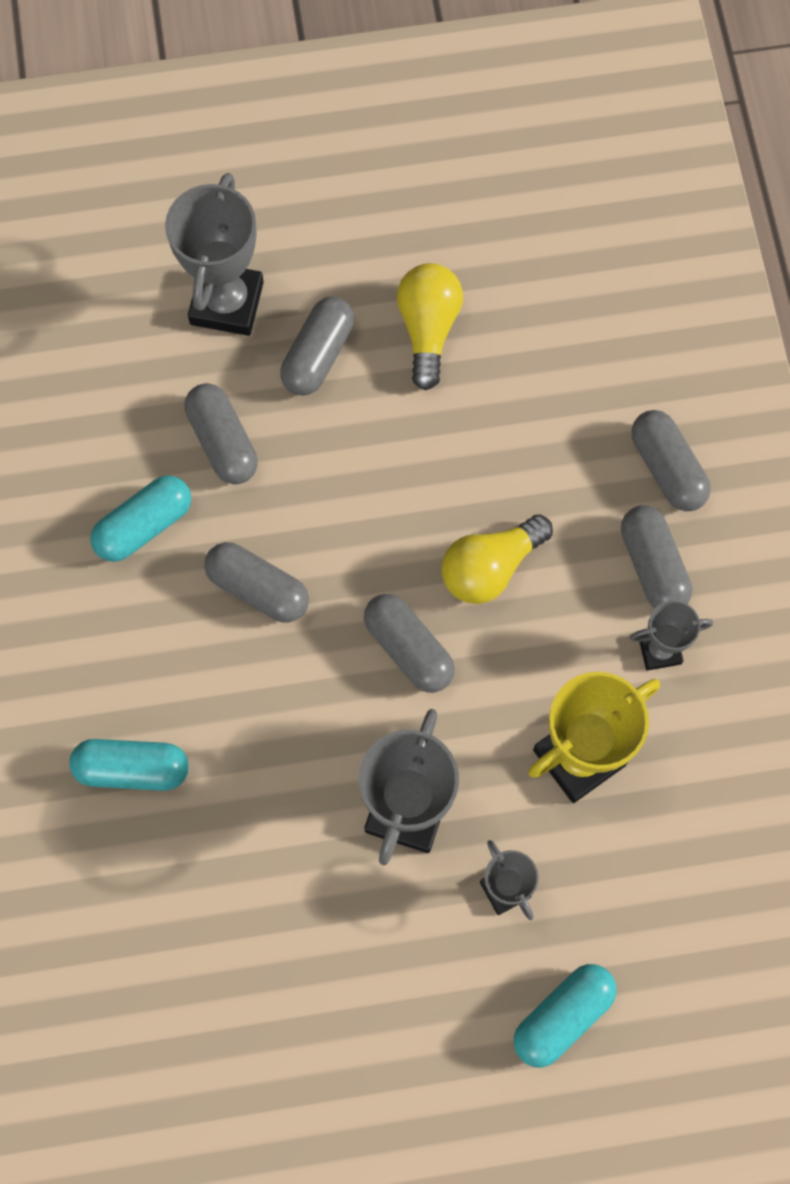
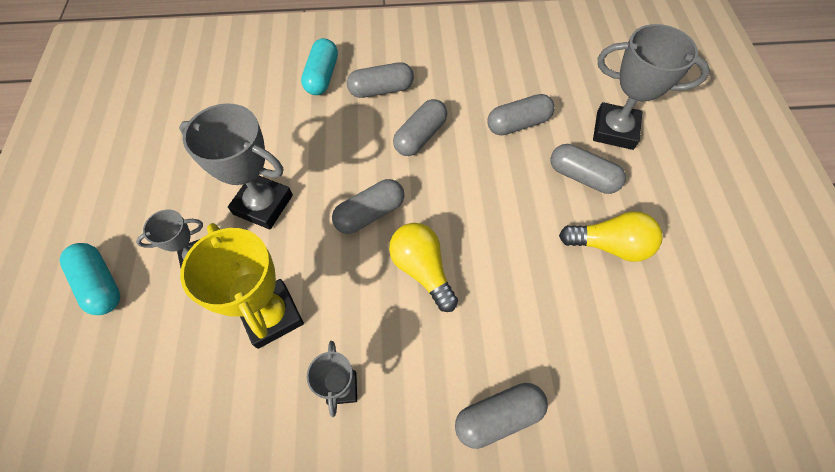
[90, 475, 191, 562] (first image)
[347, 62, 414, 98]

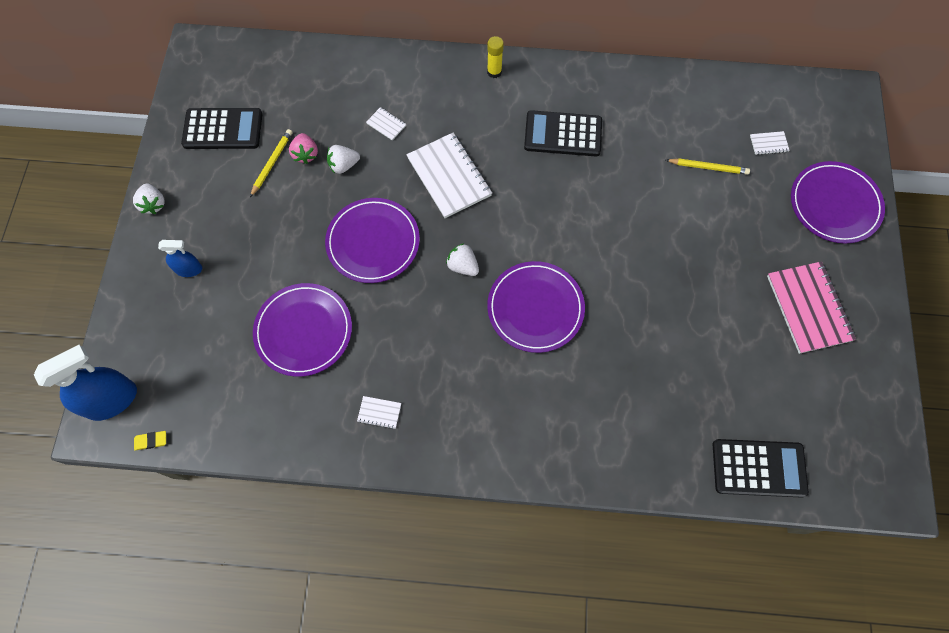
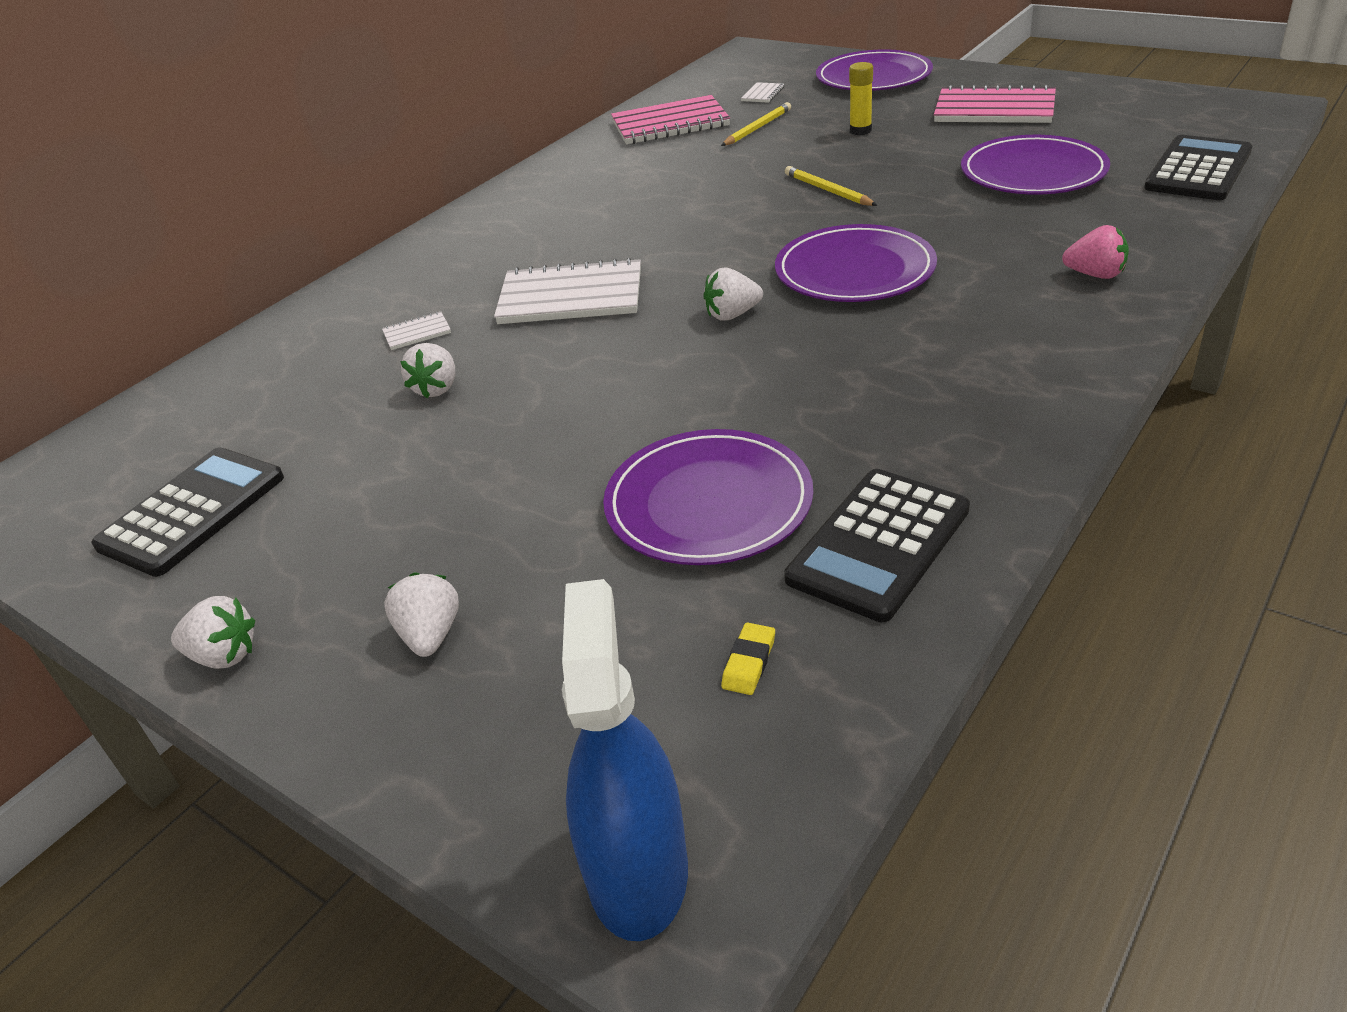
[721, 622, 775, 695]
[384, 572, 459, 657]
[785, 166, 878, 206]
[1062, 225, 1129, 279]
[961, 135, 1110, 194]
[357, 396, 401, 429] (first image)
[849, 62, 873, 135]
[784, 469, 970, 622]
[611, 95, 730, 144]

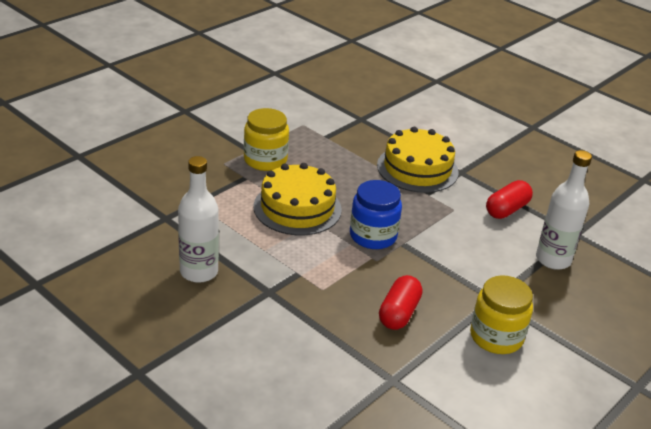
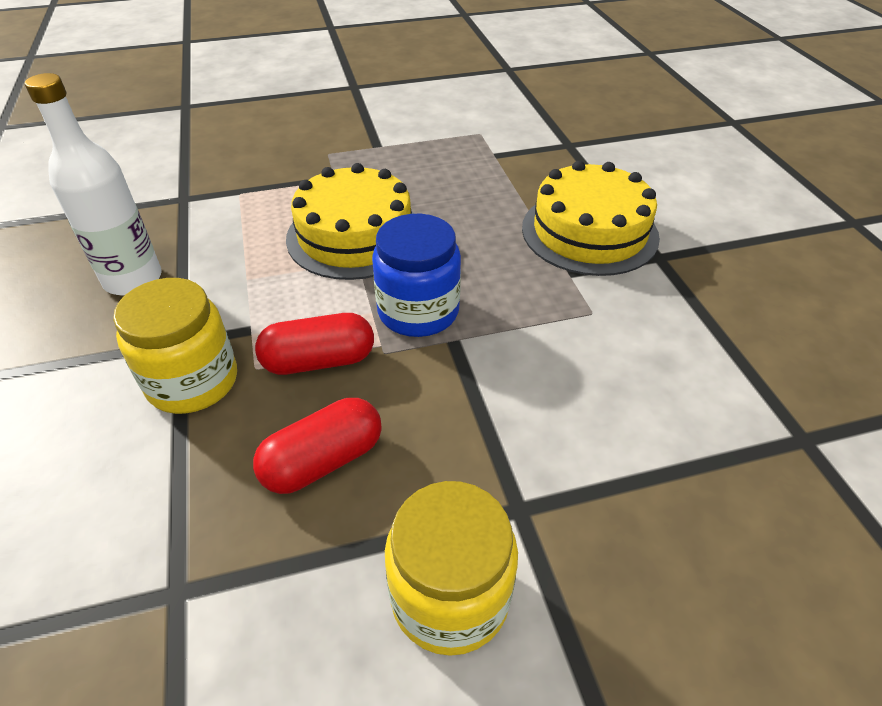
[113, 278, 237, 414]
[255, 313, 374, 375]
[536, 150, 592, 270] (first image)

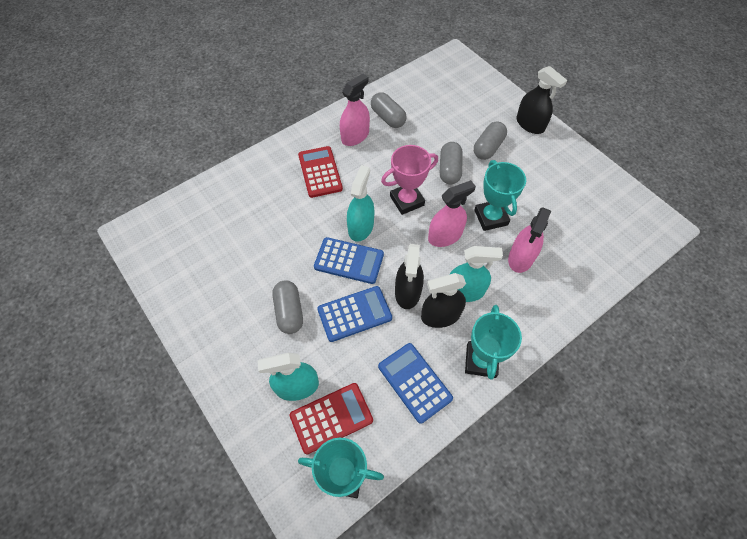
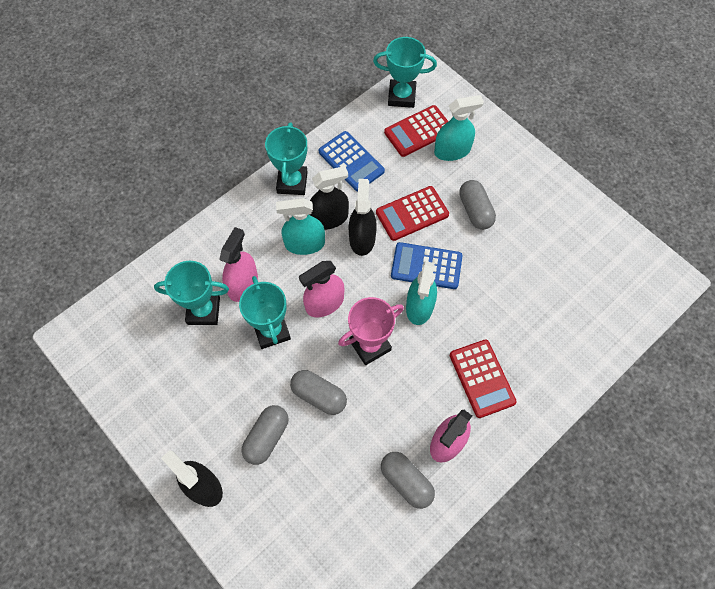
[376, 186, 449, 241]
[290, 370, 347, 415]
[154, 261, 229, 325]

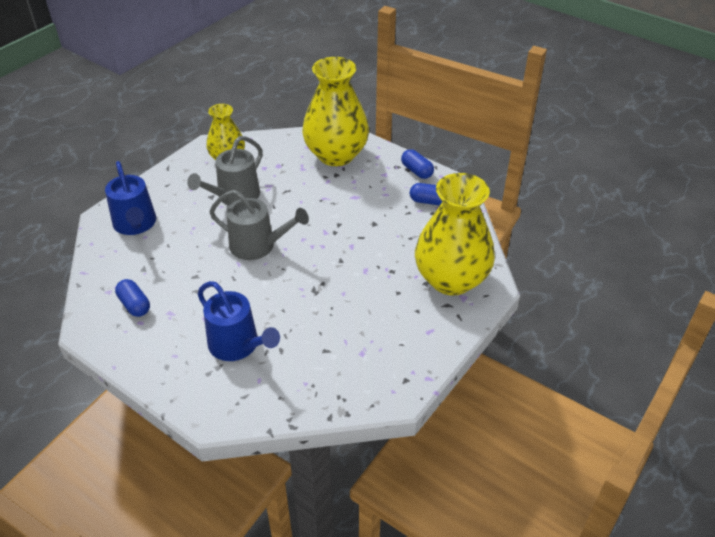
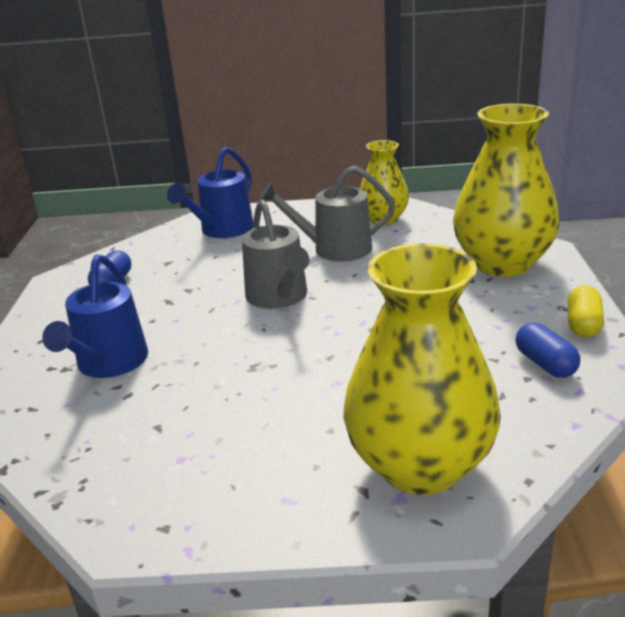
[568, 285, 604, 338]

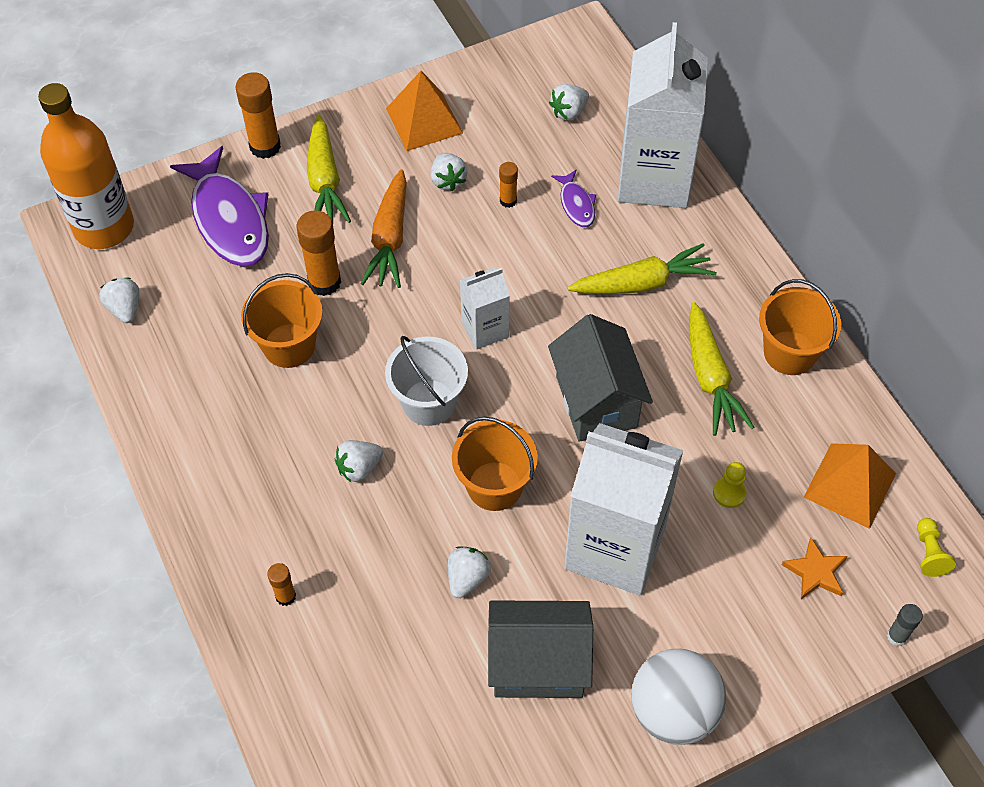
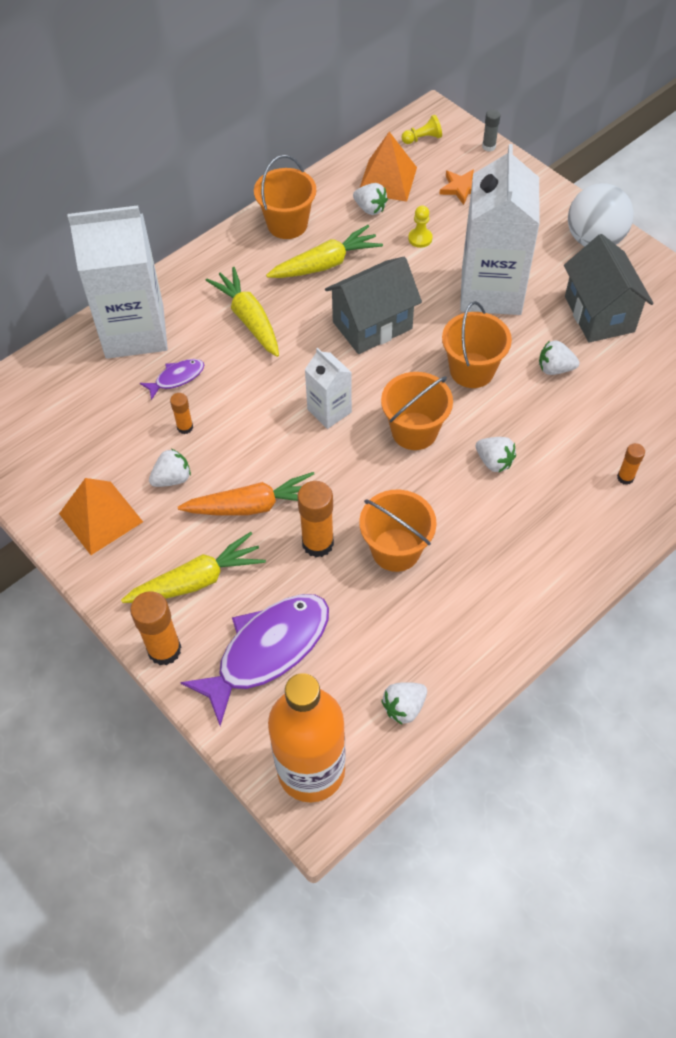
[381, 372, 453, 450]
[353, 183, 388, 215]

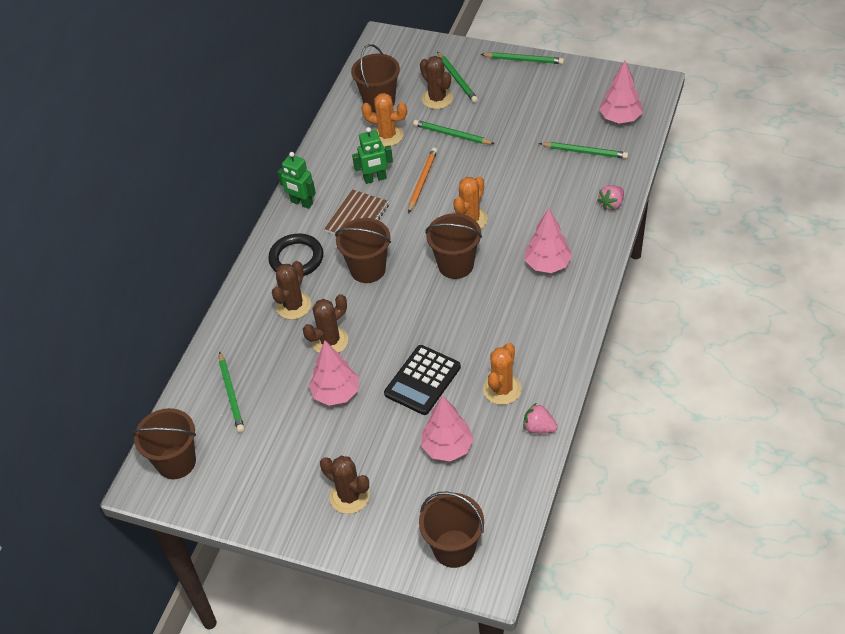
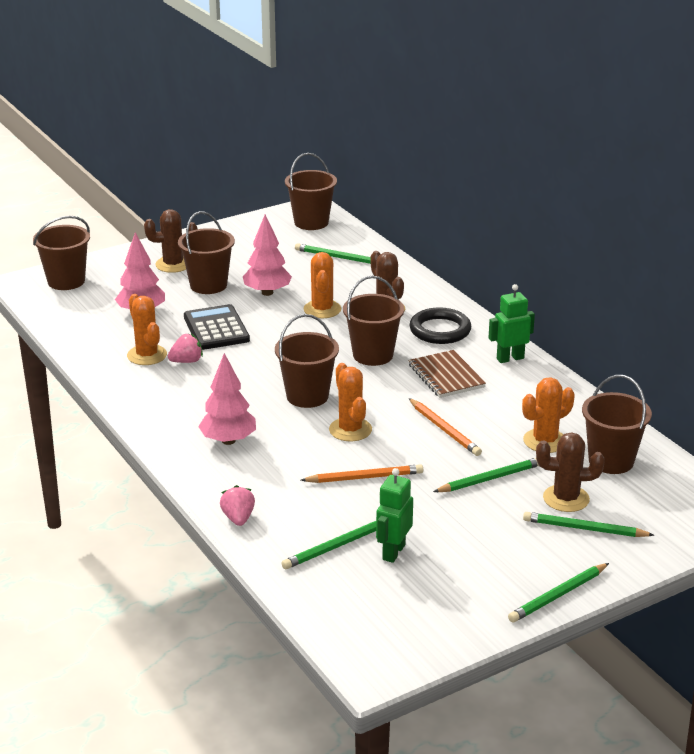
[304, 252, 341, 318]
[376, 468, 413, 563]
[168, 334, 203, 363]
[599, 61, 643, 123] (first image)
[178, 211, 235, 294]
[301, 464, 423, 483]

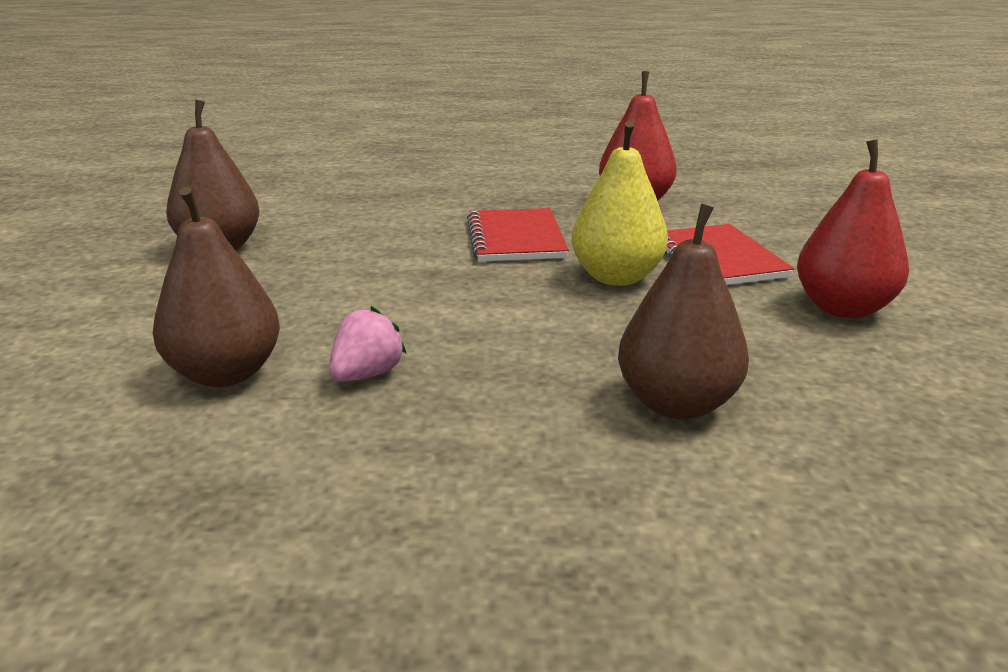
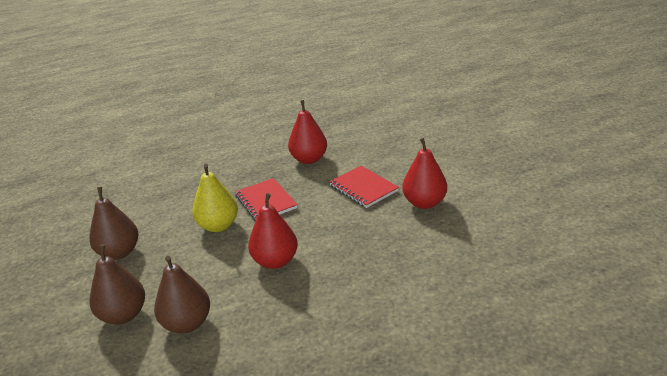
[329, 306, 407, 382] (first image)
[192, 164, 238, 232]
[89, 244, 145, 325]
[248, 193, 298, 269]

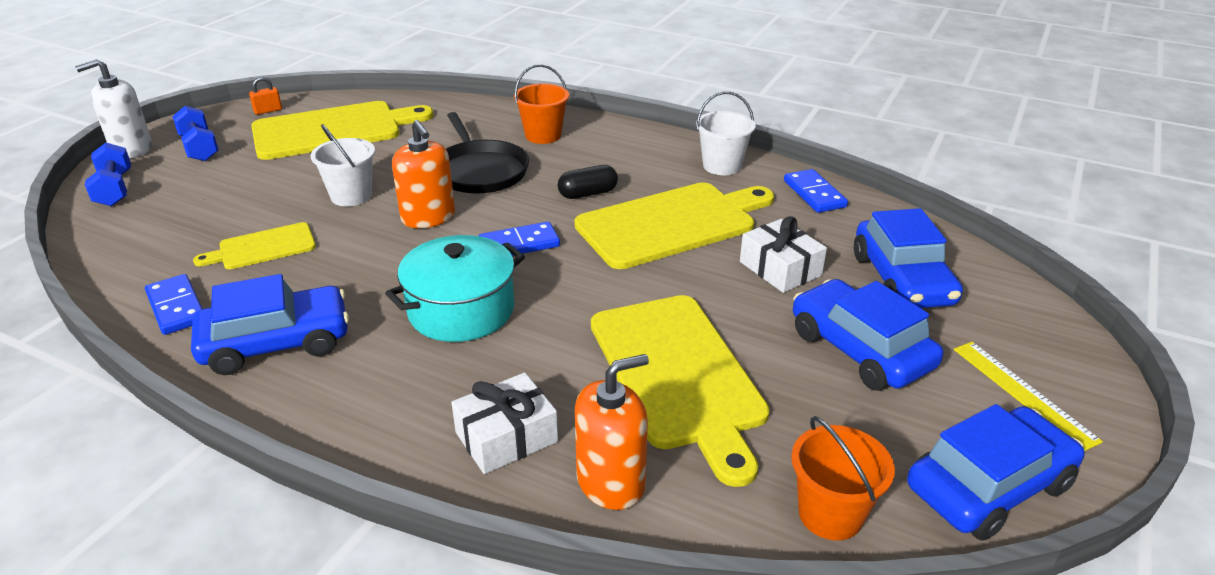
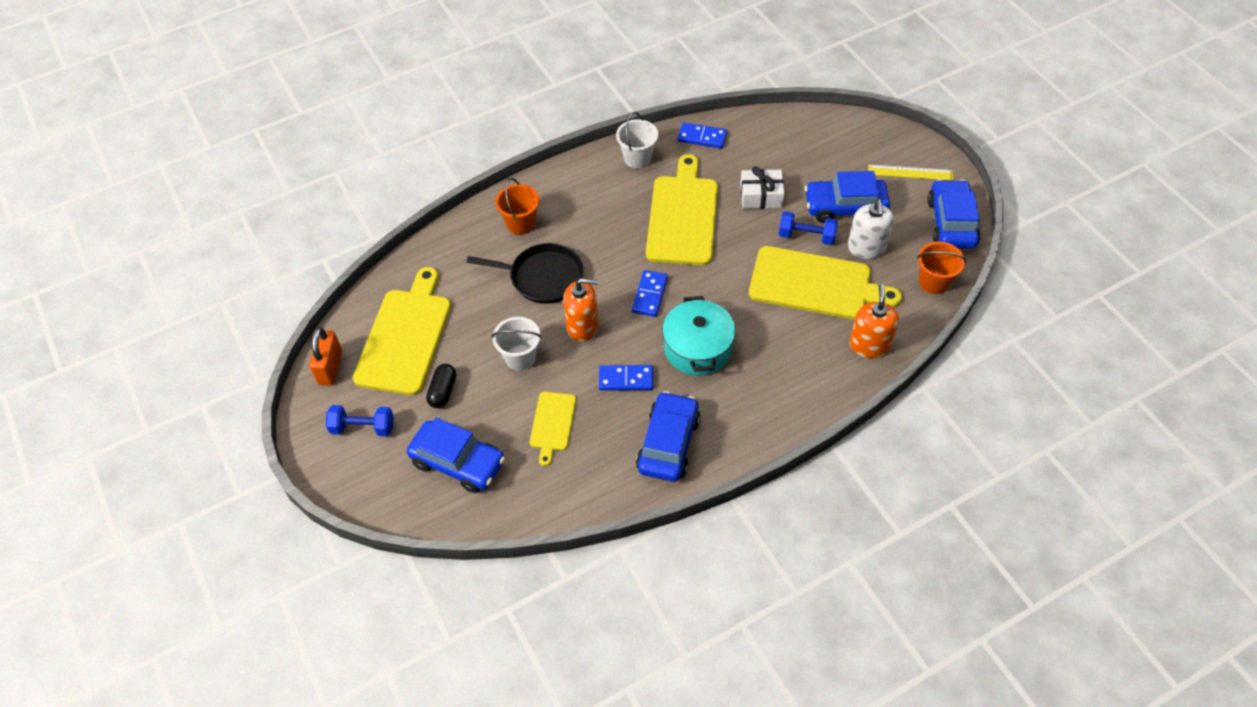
[848, 199, 894, 259]
[778, 211, 838, 245]
[599, 365, 653, 391]
[309, 327, 342, 385]
[451, 373, 558, 474] (first image)
[426, 364, 456, 408]
[407, 418, 505, 493]

